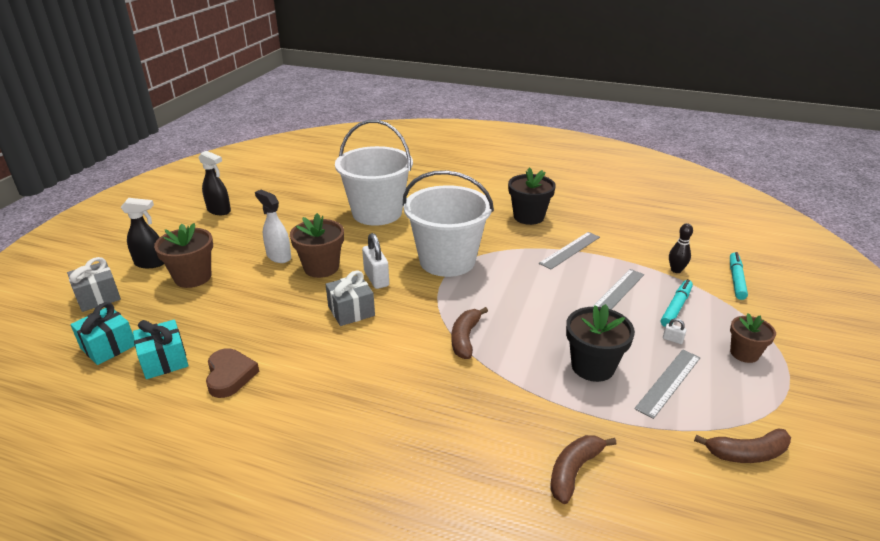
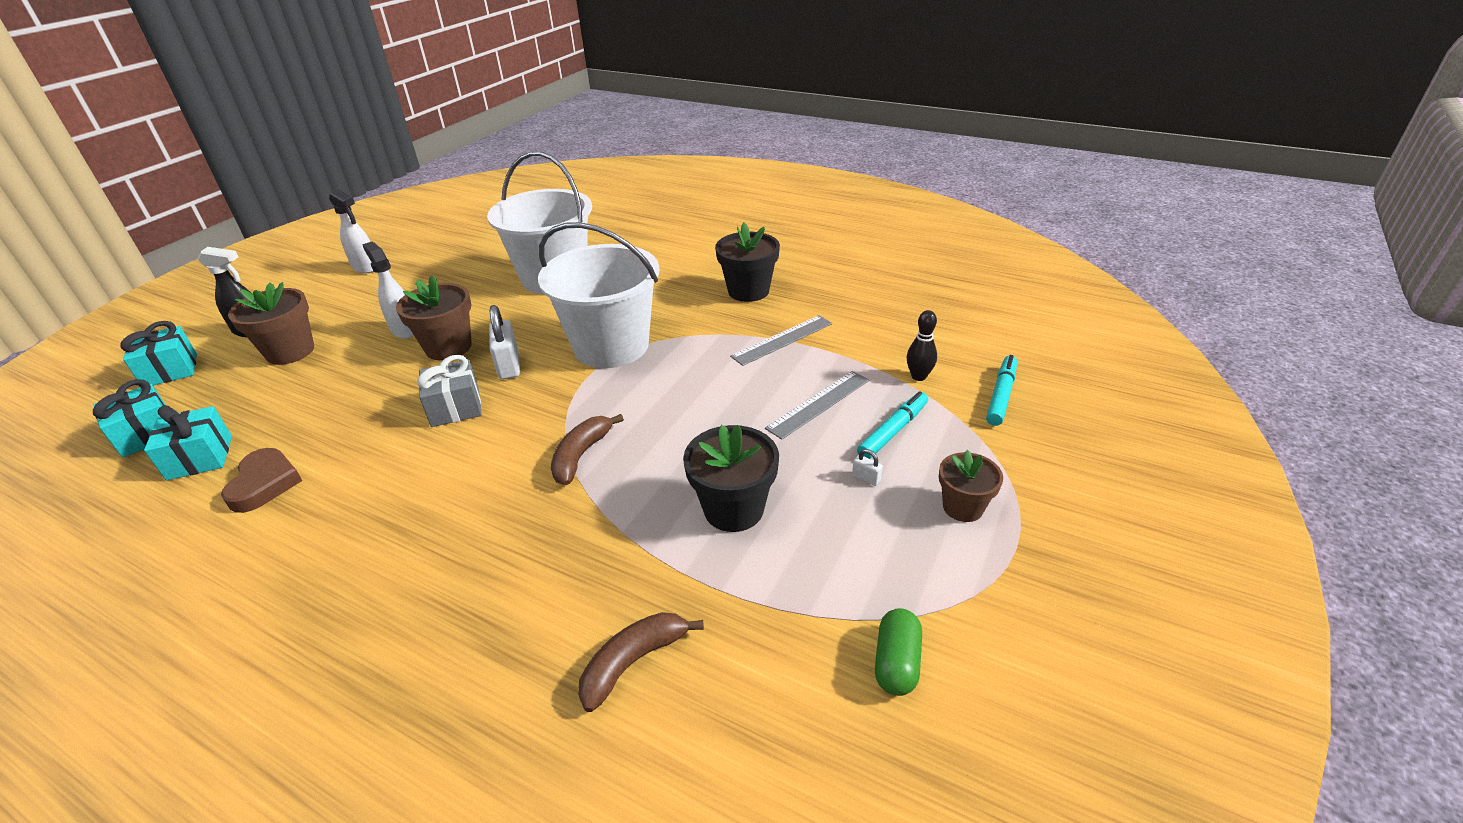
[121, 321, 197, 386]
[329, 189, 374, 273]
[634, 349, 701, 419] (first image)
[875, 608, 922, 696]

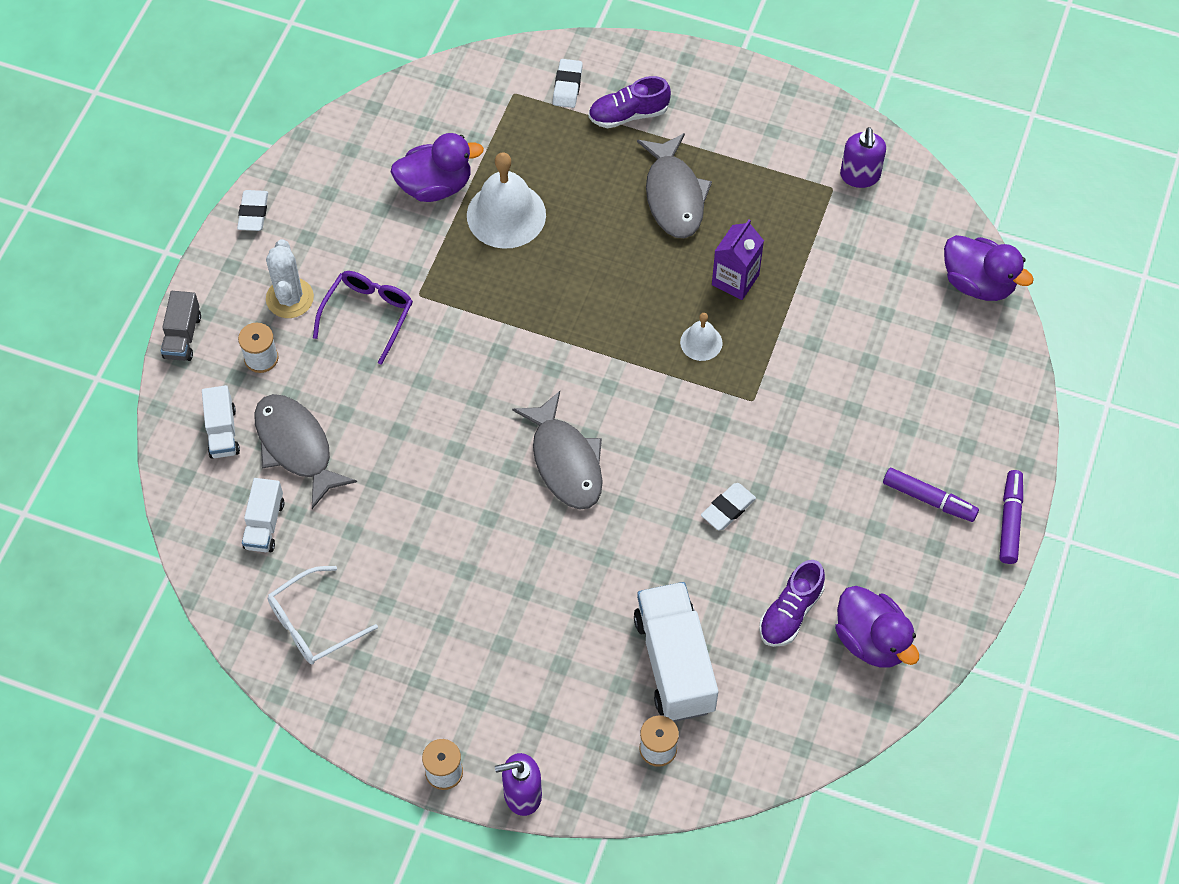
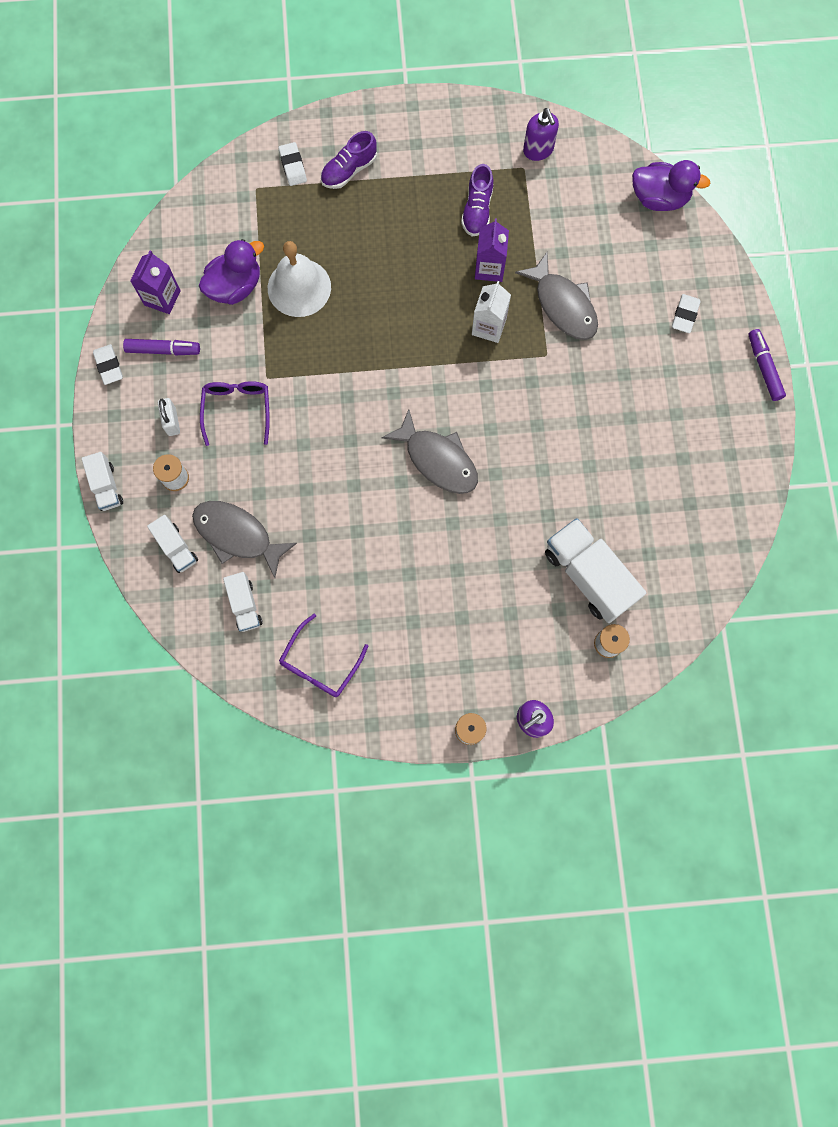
[81, 452, 123, 511]
[158, 398, 180, 436]
[279, 614, 368, 697]
[515, 252, 598, 340]
[472, 281, 511, 343]
[672, 294, 701, 333]
[461, 164, 493, 236]
[835, 586, 919, 668] (first image)
[123, 339, 200, 355]
[130, 251, 181, 314]

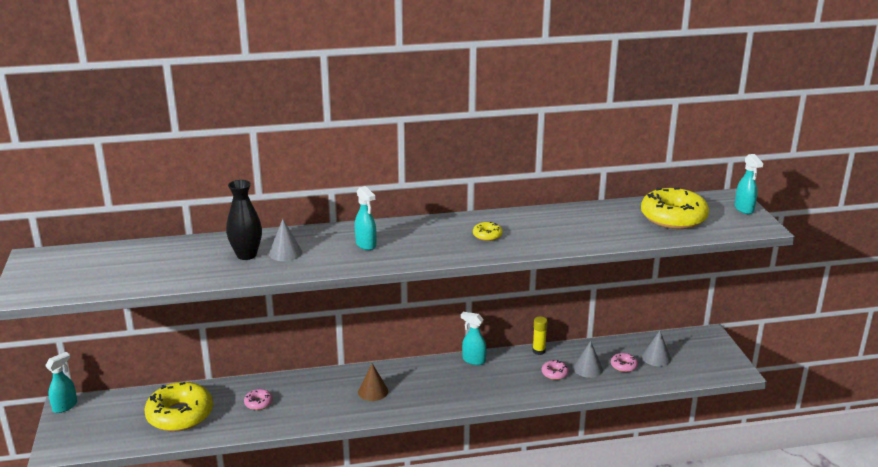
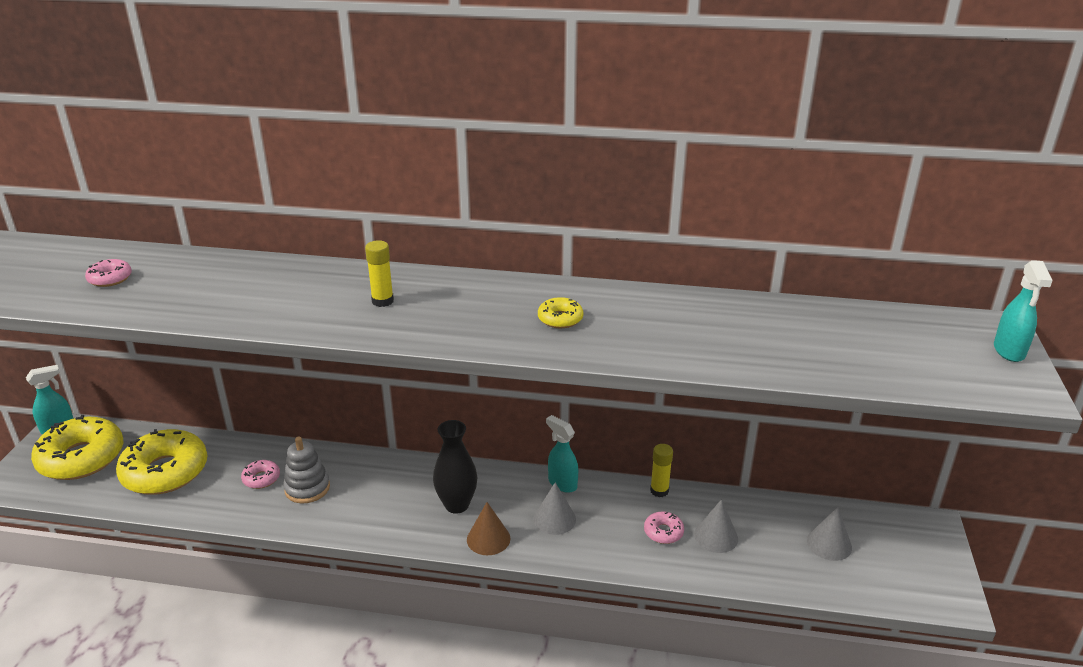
[433, 420, 477, 514]
[534, 482, 576, 535]
[365, 240, 394, 307]
[467, 502, 510, 555]
[85, 259, 132, 287]
[31, 415, 123, 480]
[283, 437, 330, 503]

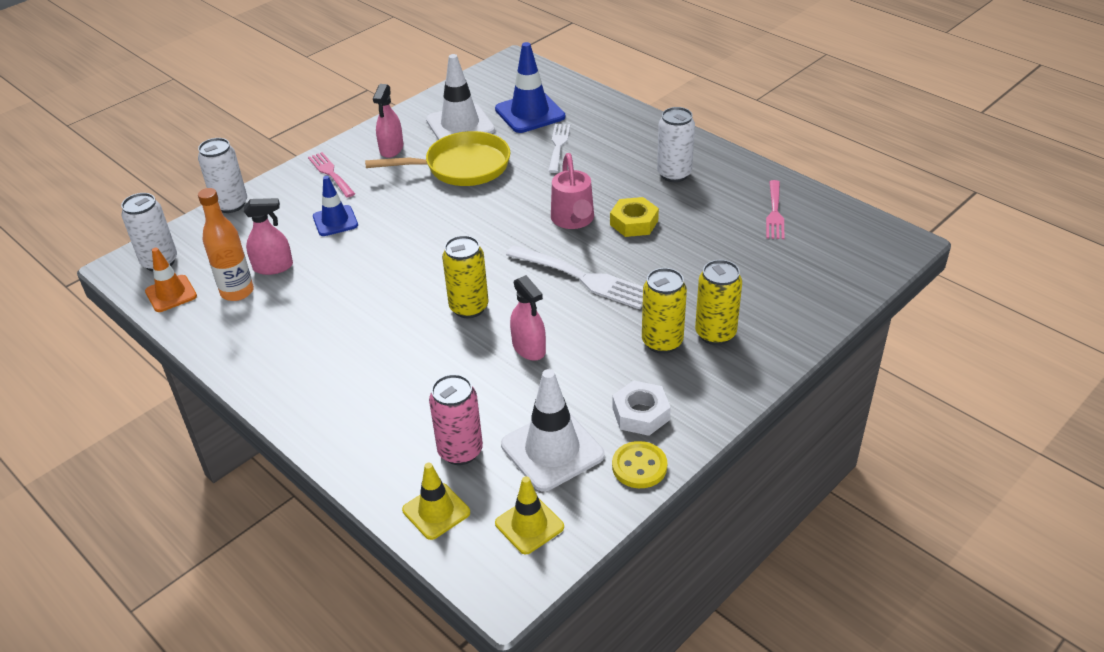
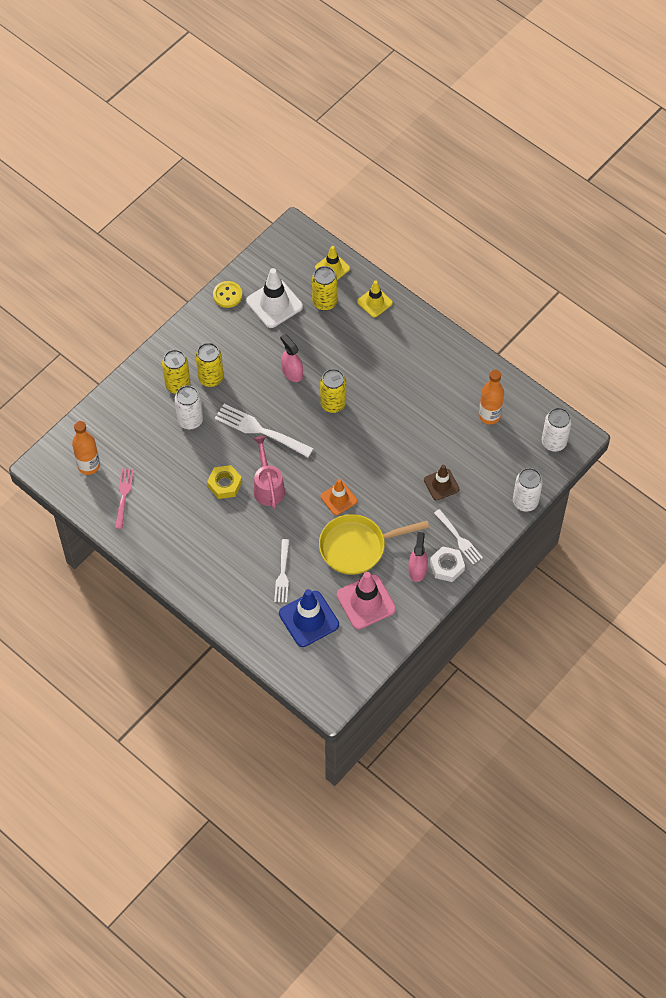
[320, 479, 357, 515]
[244, 198, 293, 275] (first image)
[434, 509, 483, 564]
[424, 465, 459, 501]
[337, 572, 396, 629]
[312, 266, 337, 311]
[357, 280, 393, 318]
[430, 546, 465, 582]
[175, 385, 203, 430]
[72, 421, 100, 475]

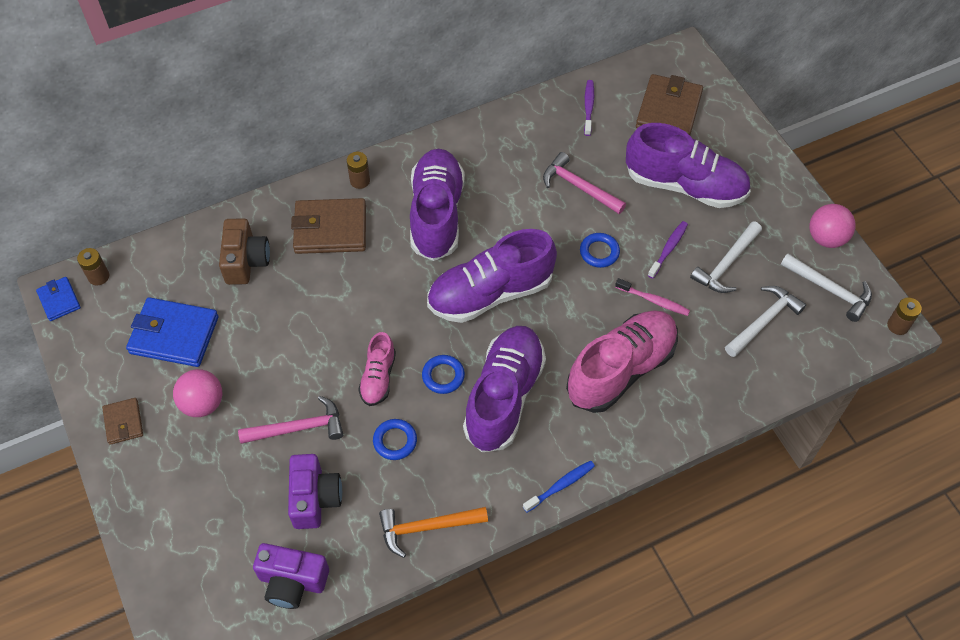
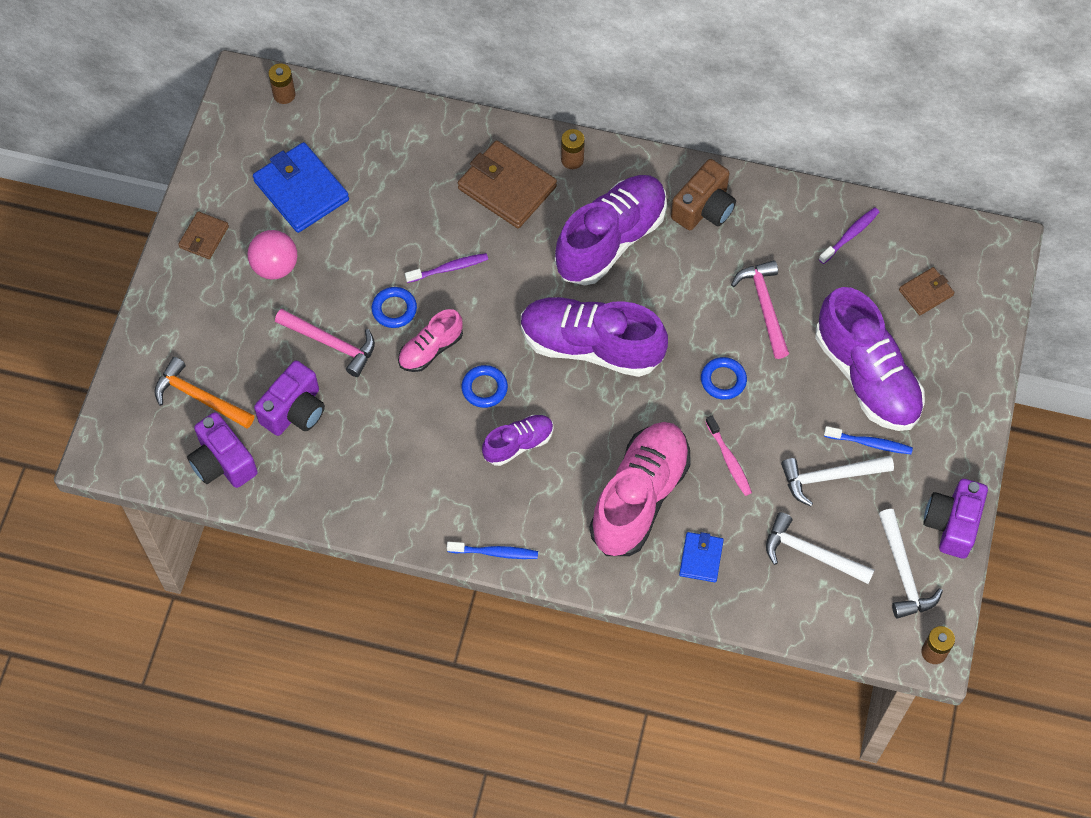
[679, 532, 724, 582]
[671, 159, 736, 230]
[372, 287, 417, 328]
[154, 357, 254, 429]
[482, 415, 554, 466]
[590, 422, 691, 556]
[899, 267, 955, 315]
[405, 253, 488, 283]
[766, 512, 875, 584]
[923, 479, 988, 559]
[824, 426, 913, 454]

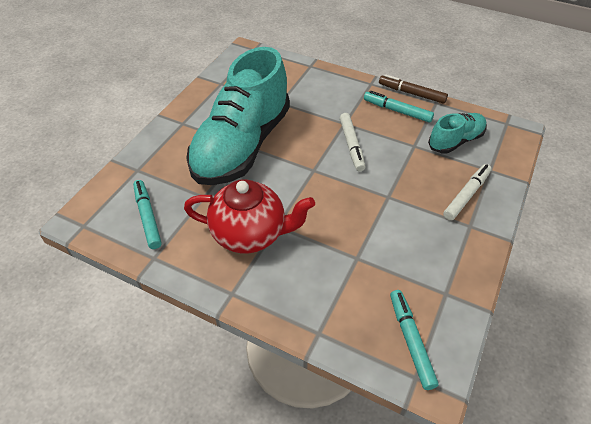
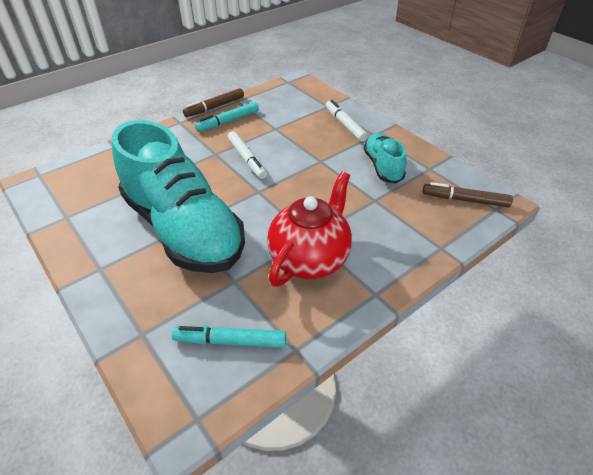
[228, 131, 267, 179]
[423, 182, 513, 207]
[364, 133, 406, 184]

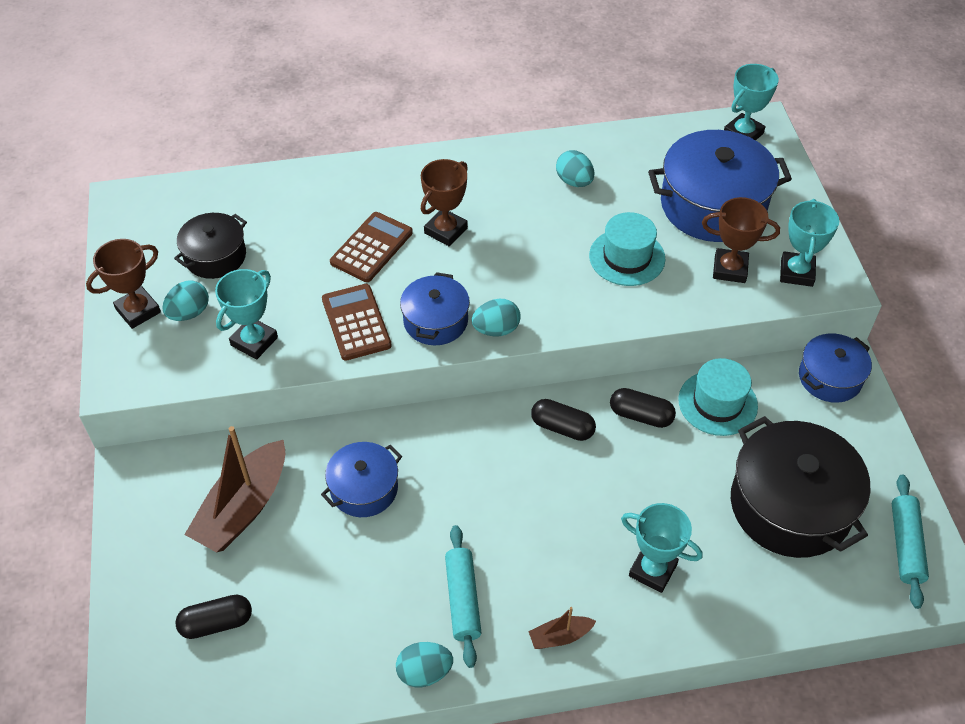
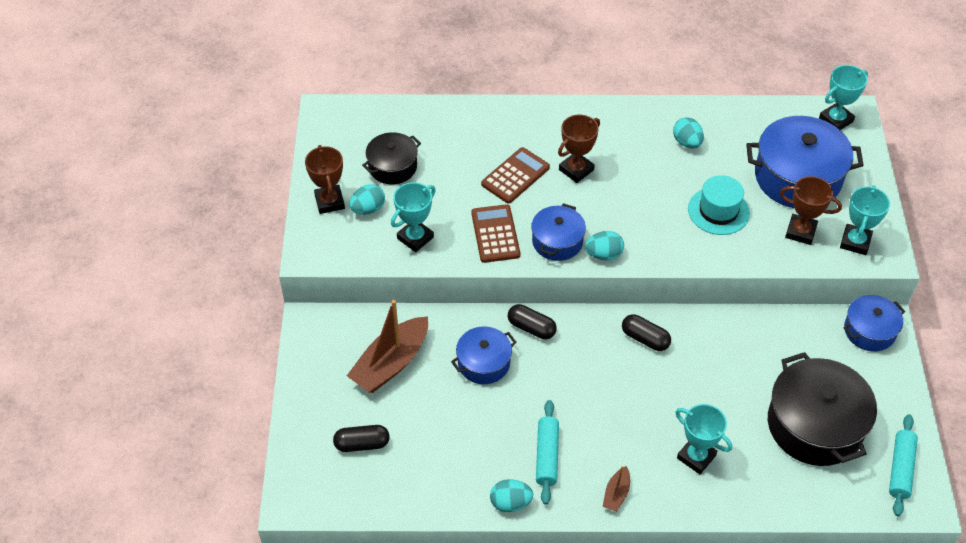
[305, 145, 345, 214]
[602, 466, 630, 512]
[508, 304, 557, 339]
[678, 358, 758, 436] (first image)

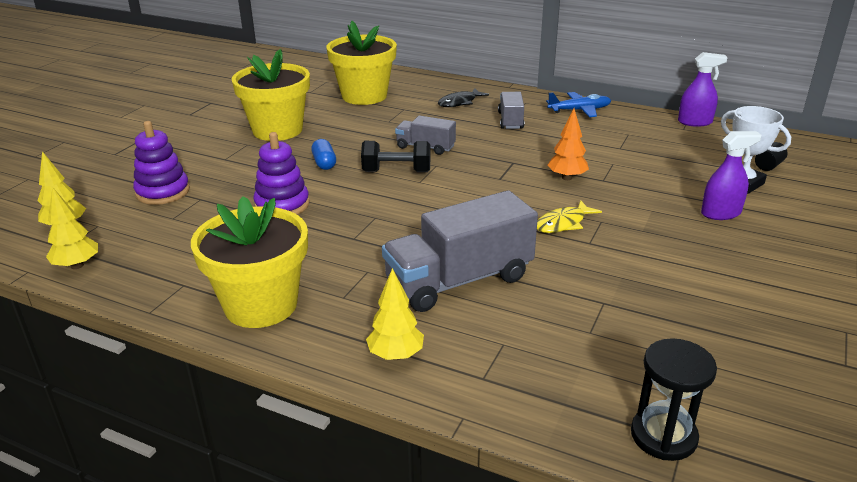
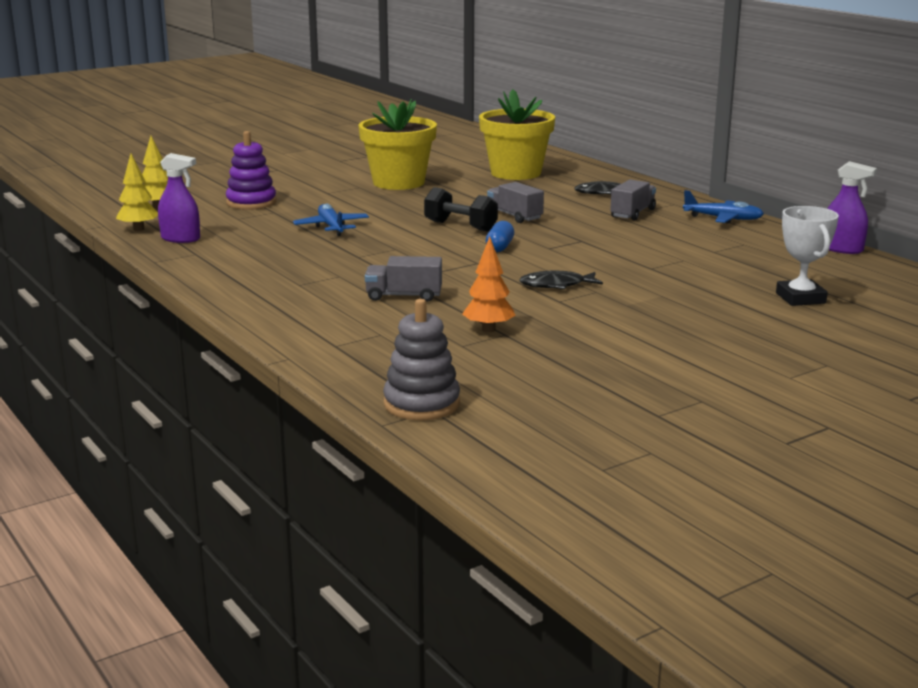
[191, 196, 308, 328] (first image)
[293, 203, 369, 236]
[486, 221, 514, 252]
[366, 268, 424, 360] (first image)
[365, 256, 442, 302]
[519, 271, 603, 289]
[463, 237, 515, 332]
[383, 299, 460, 420]
[158, 153, 200, 243]
[755, 142, 788, 171] (first image)

